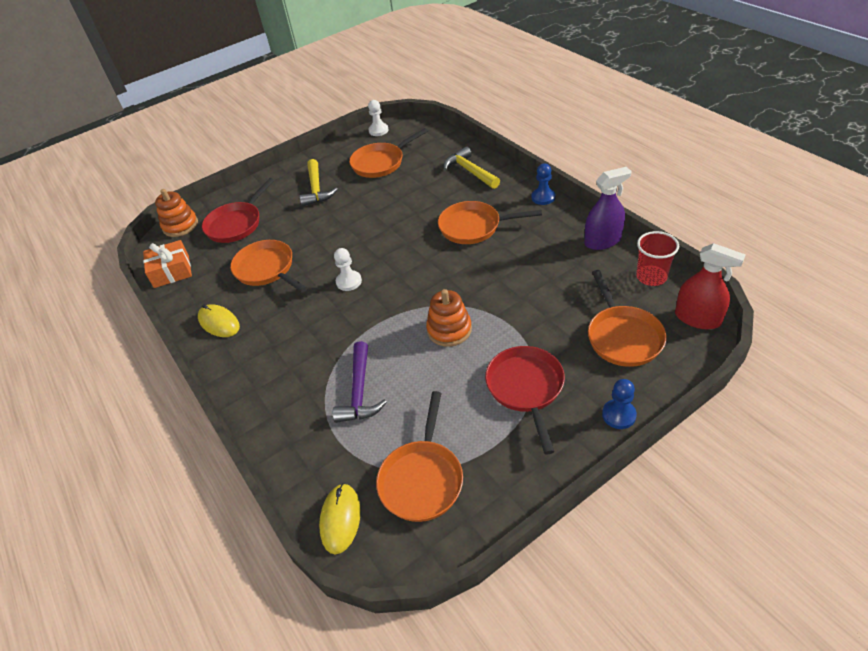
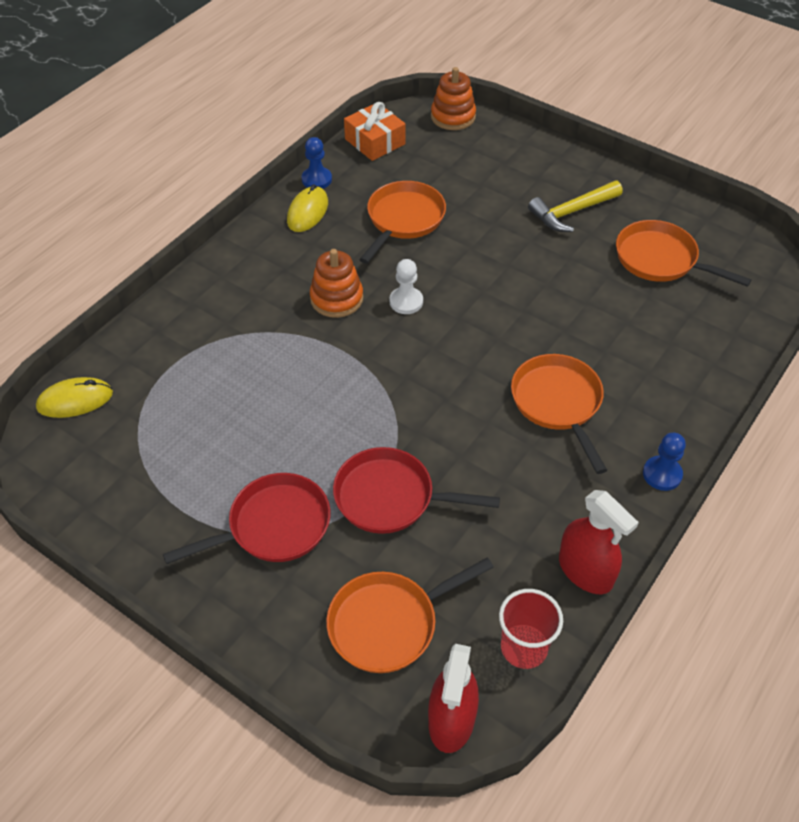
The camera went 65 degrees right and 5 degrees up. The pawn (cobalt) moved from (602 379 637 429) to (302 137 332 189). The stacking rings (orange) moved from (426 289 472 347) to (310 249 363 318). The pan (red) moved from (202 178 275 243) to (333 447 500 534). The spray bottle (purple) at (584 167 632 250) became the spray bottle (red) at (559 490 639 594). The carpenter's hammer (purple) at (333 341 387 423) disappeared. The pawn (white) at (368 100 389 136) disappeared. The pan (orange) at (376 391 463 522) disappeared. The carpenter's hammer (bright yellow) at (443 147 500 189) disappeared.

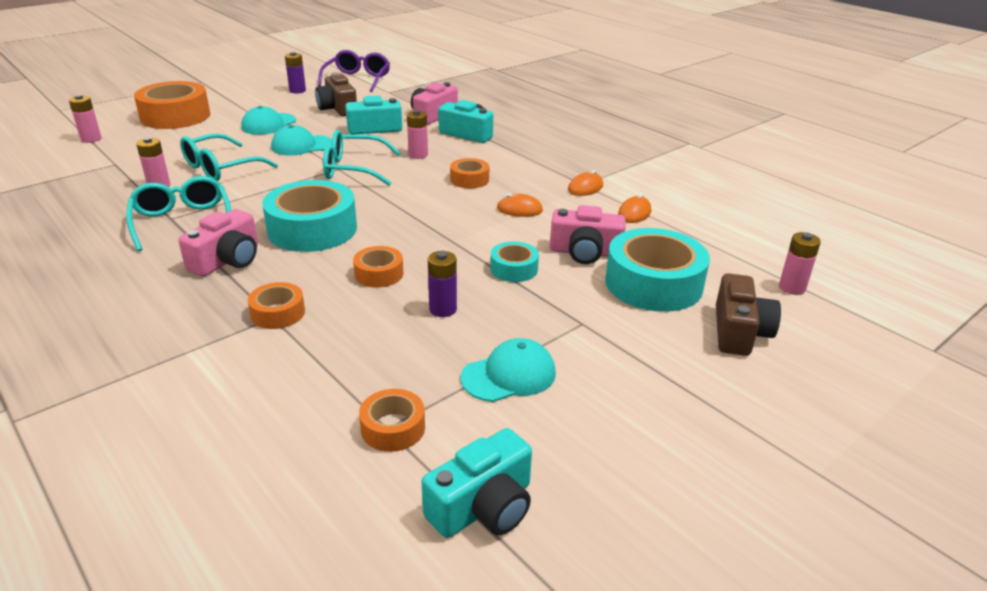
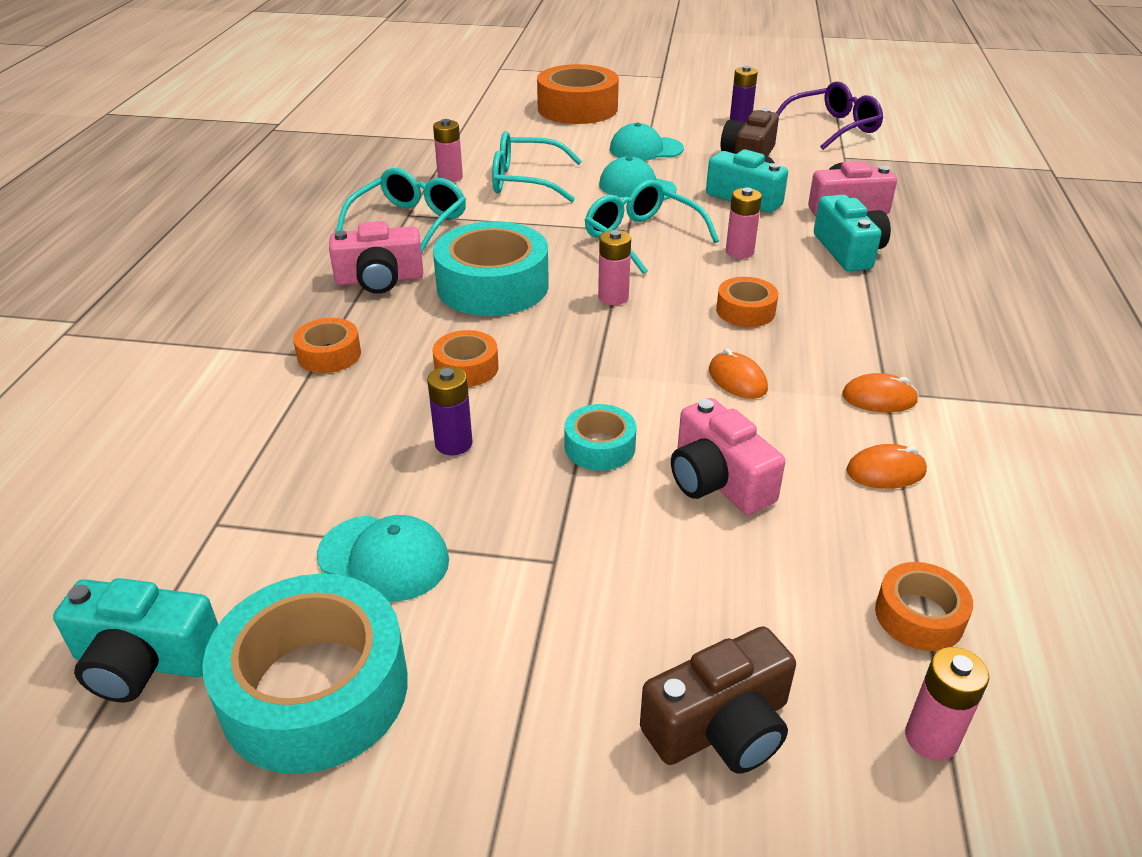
The camera went 50 degrees right and 5 degrees up. The tape (teal) moved from (605 228 710 312) to (202 574 408 774). The AA battery (rose-pink) moved from (69 94 102 143) to (598 230 631 305). The tape (orange) moved from (359 389 425 452) to (875 562 973 651).

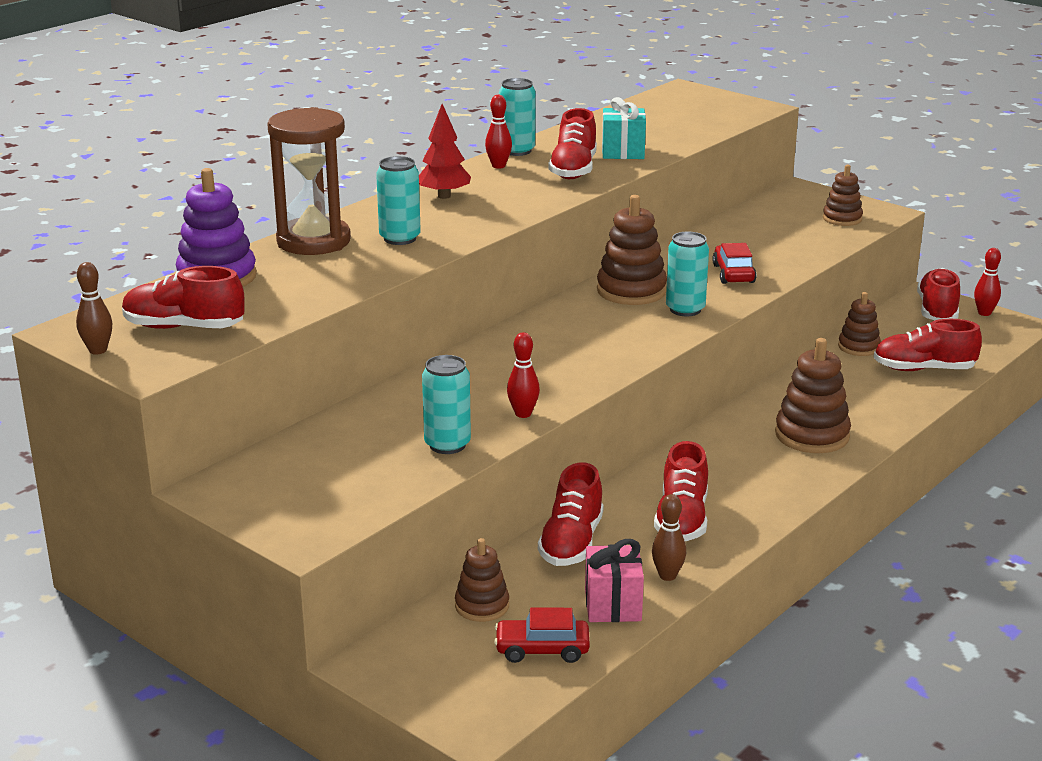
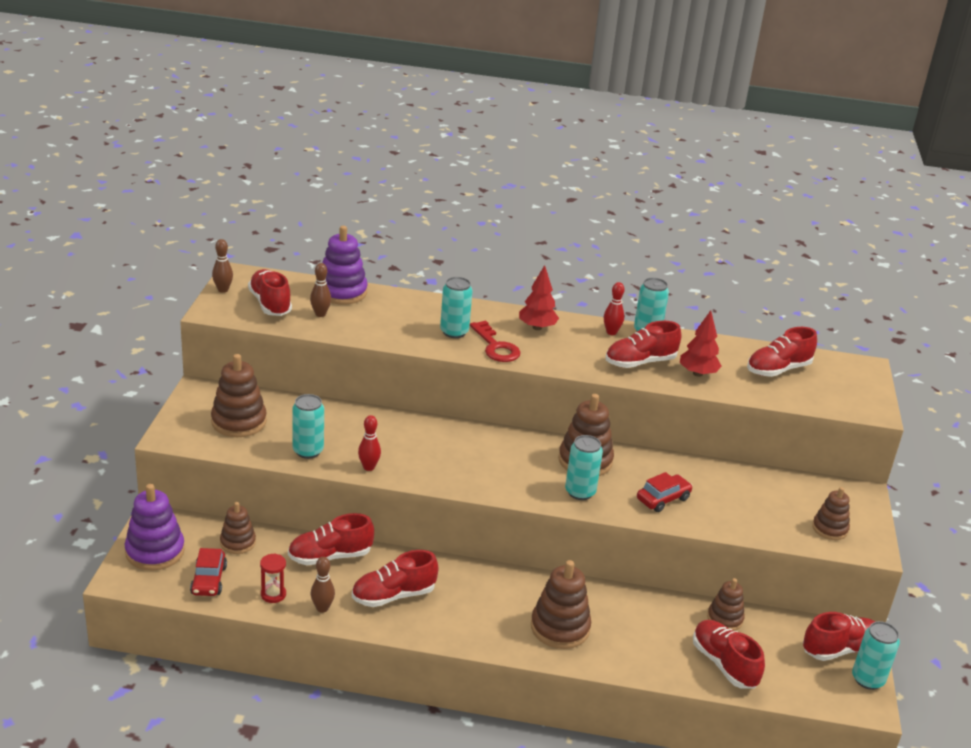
The camera went 55 degrees right and 5 degrees up. The stacking rings (purple) at (125 484 185 570) appeared. The automobile (red) at (494 608 590 663) turned 150 degrees counterclockwise. The stacking rings (dark brown) at (211 354 267 437) appeared. The wrapped gift (rose-pink) at (585 539 644 622) was replaced by the sandglass (red) at (260 553 286 603). The tenpin (dark brown) at (310 263 331 317) appeared. The door key (red) at (470 321 521 362) appeared. The wrapped gift (teal) at (602 97 646 159) was replaced by the fir tree (red) at (680 311 722 377). The sneaker (red) at (747 327 817 377) appeared. The tenpin (red) at (974 248 1001 316) was replaced by the can (teal) at (852 621 900 690). The sandglass (dark brown) at (267 107 351 255) disappeared.

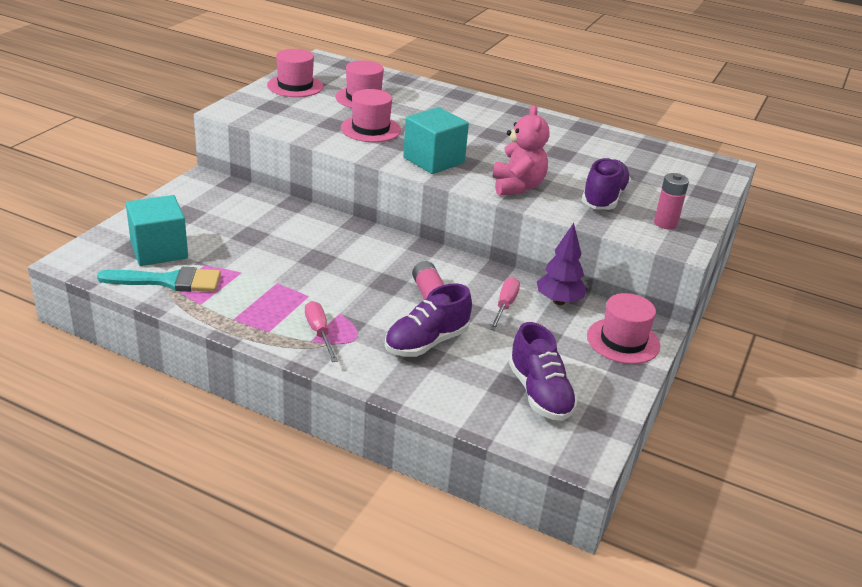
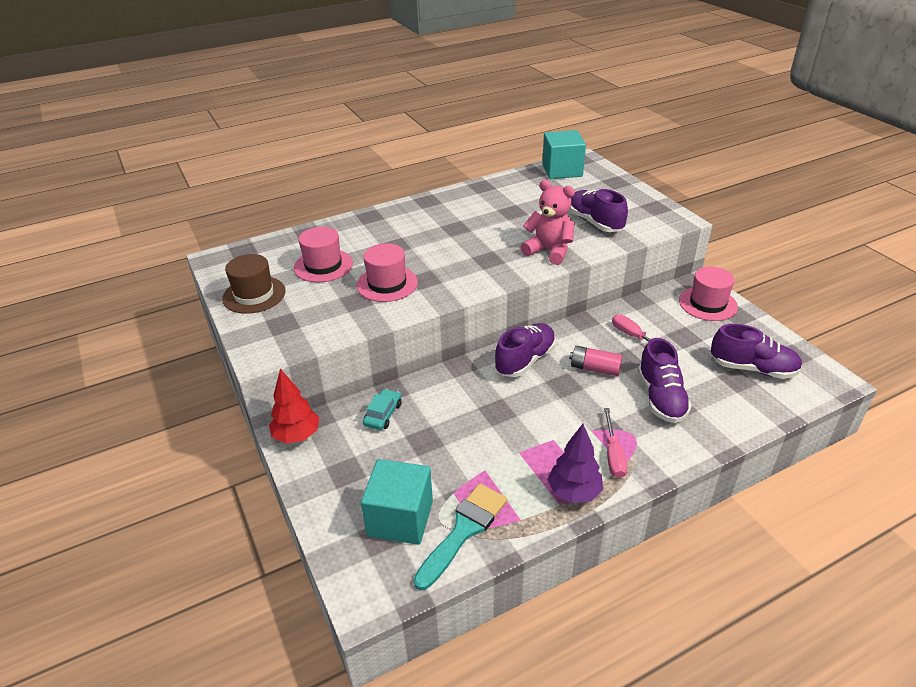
The camera went 50 degrees left and 5 degrees up. The tall hat (rose-pink) at (267 49 323 97) became the tall hat (dark brown) at (222 254 286 314). The fir tree (red) at (269 369 319 444) appeared. The automobile (teal) at (363 389 401 430) appeared. The sneaker (purple) at (495 323 556 377) appeared. The block (teal) moved from (403 107 469 174) to (542 130 586 179). The fir tree (purple) moved from (537 223 587 305) to (547 424 603 503). The hand screwdriver (rose-pink) at (305 301 338 362) turned 105 degrees counterclockwise. The AA battery (rose-pink) at (654 173 689 229) disappeared.

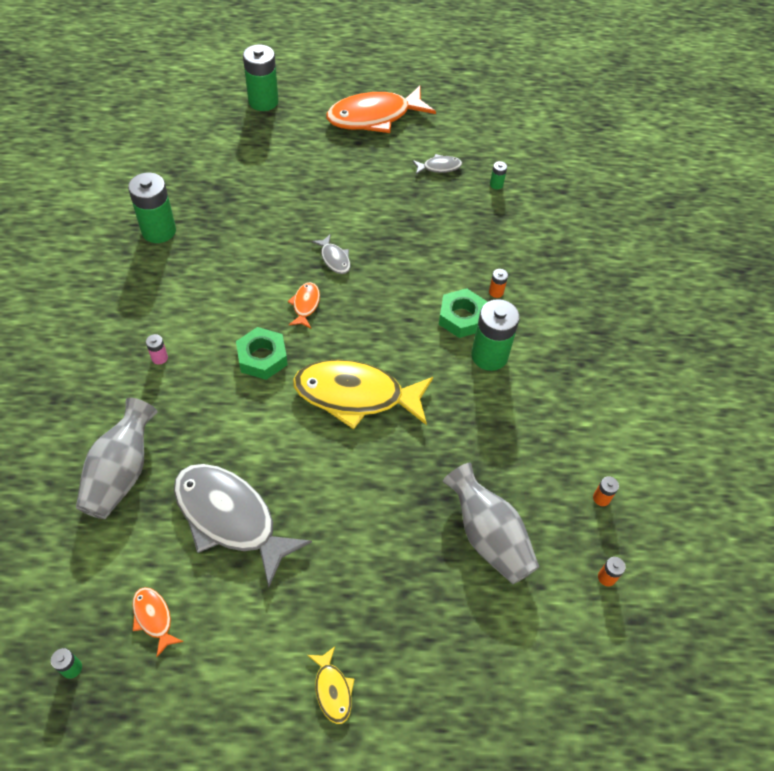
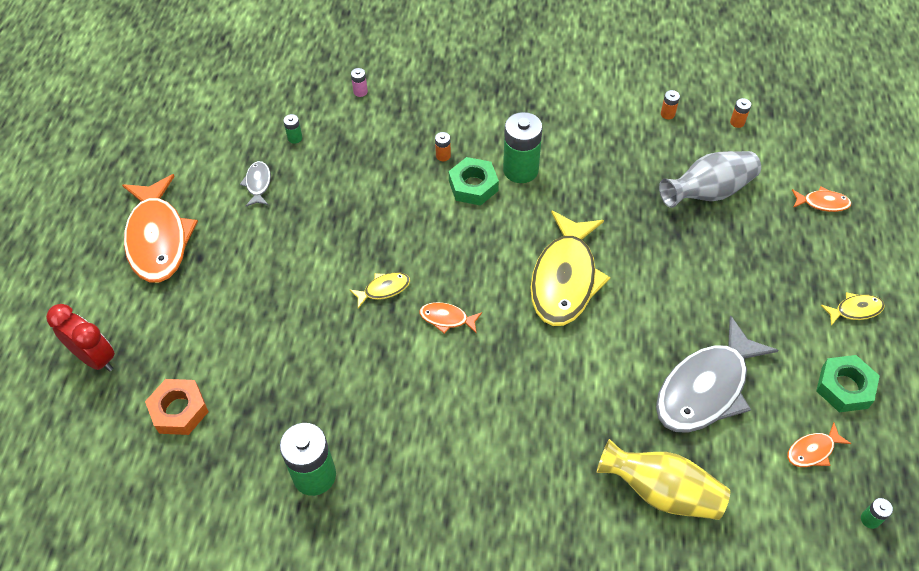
The camera went 80 degrees left and 0 degrees up. The AA battery (emerald) at (243 44 278 111) was replaced by the alarm clock (red) at (46 304 115 372). The hexagon nut (orange) at (145 379 209 435) appeared. The fish figure (grey) at (312 234 351 274) became the fish figure (bright yellow) at (350 272 410 309). The AA battery (rose-pink) moved from (146 334 168 365) to (351 68 368 97). The flower vase (grey) at (76 398 157 519) became the flower vase (bright yellow) at (596 439 730 520). The fish figure (orange) at (792 186 852 212) appeared. The hexagon nut (emerald) moved from (236 327 288 380) to (816 355 880 412).

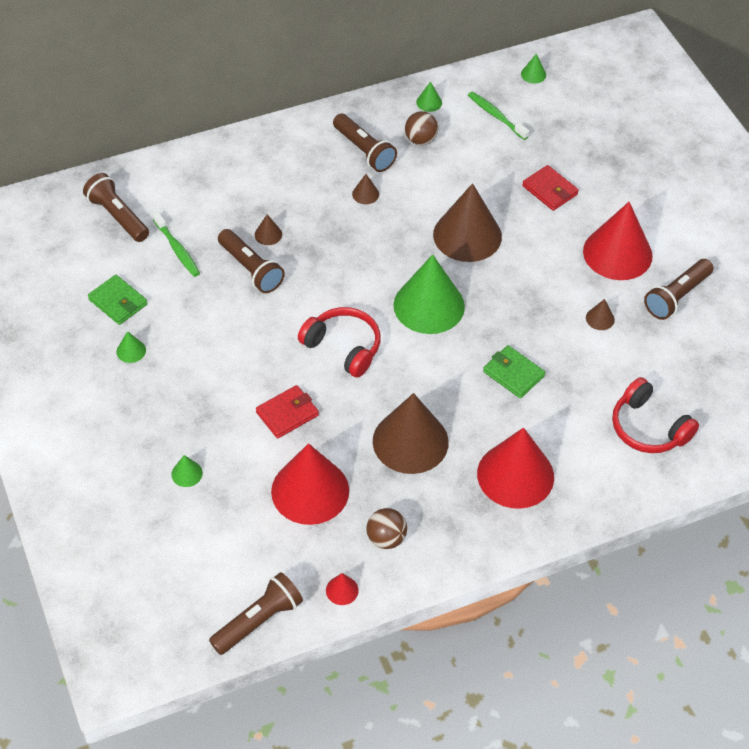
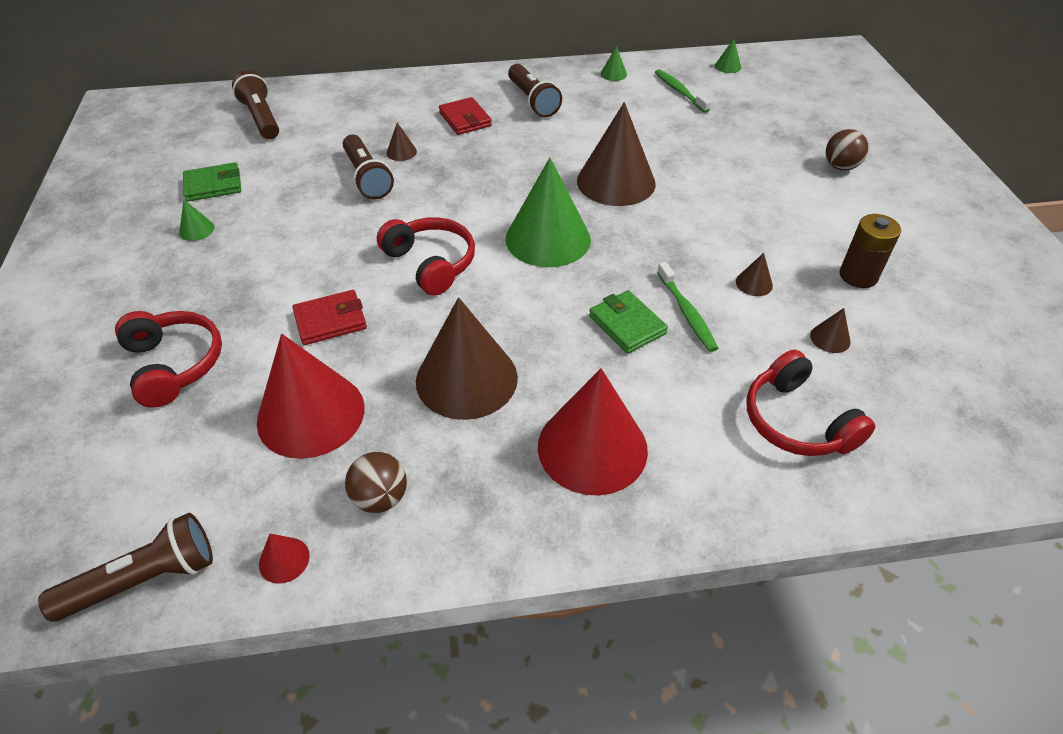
The camera went 15 degrees right and 5 degrees down. The cone shape (emerald) at (171 455 203 487) was replaced by the headset (red) at (115 311 222 408). The wallet (emerald) at (88 275 148 325) turned 75 degrees counterclockwise. The wallet (red) moved from (522 165 579 211) to (439 97 492 135). The dental brush (emerald) moved from (152 212 200 277) to (657 262 718 352). The cone shape (dark brown) moved from (352 174 379 204) to (810 308 851 353). The ball (dark brown) moved from (405 111 438 145) to (826 129 869 171). The torch (dark brown) at (644 259 713 320) was replaced by the AA battery (dark brown) at (840 214 901 288). The cone shape (red) at (583 202 652 280) disappeared.

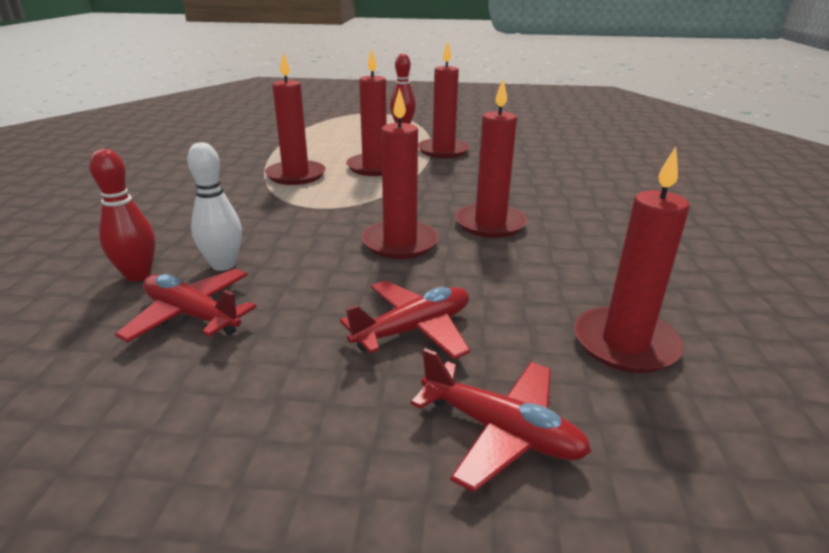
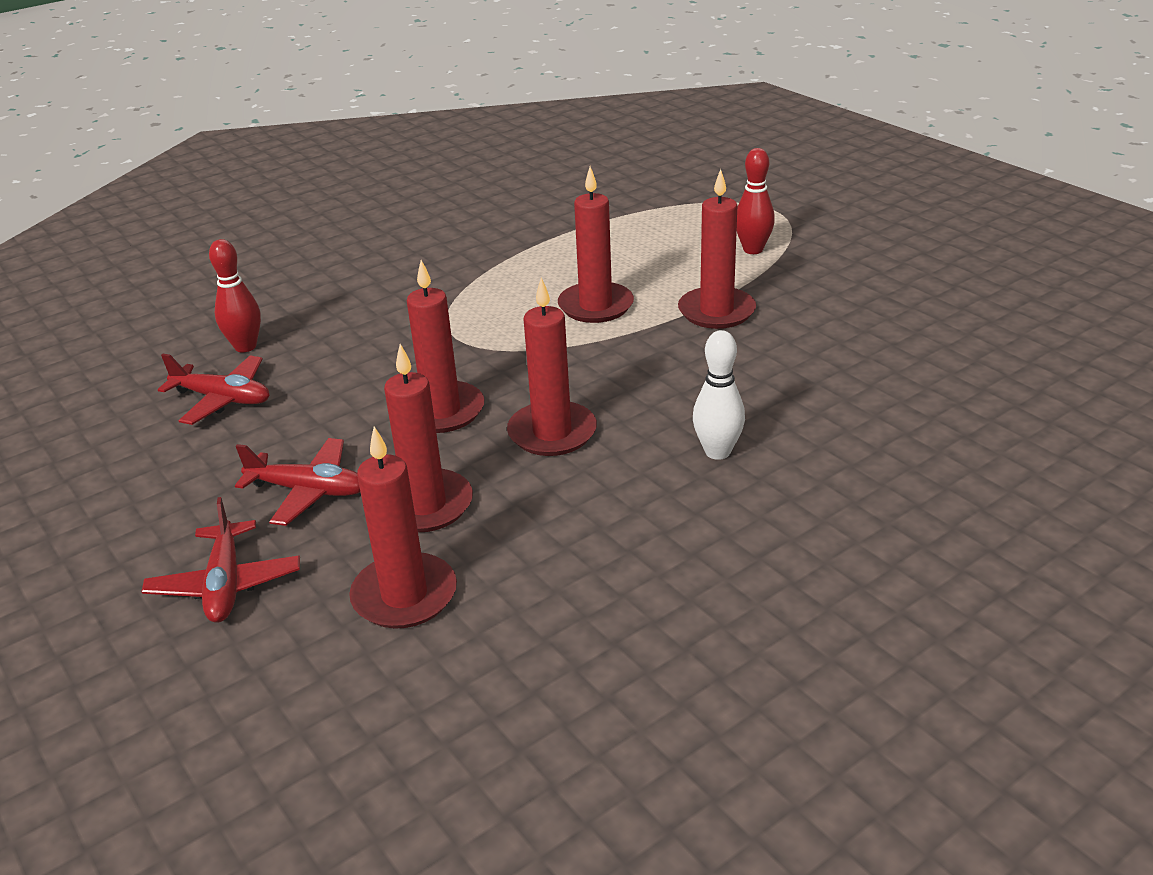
The camera went 50 degrees right and 5 degrees up. The aeroplane (red) at (115 269 257 343) turned 120 degrees clockwise. The pillar candle (red) moved from (265 53 326 185) to (384 344 473 533). The tenpin (white) moved from (187 142 242 271) to (693 330 745 460).

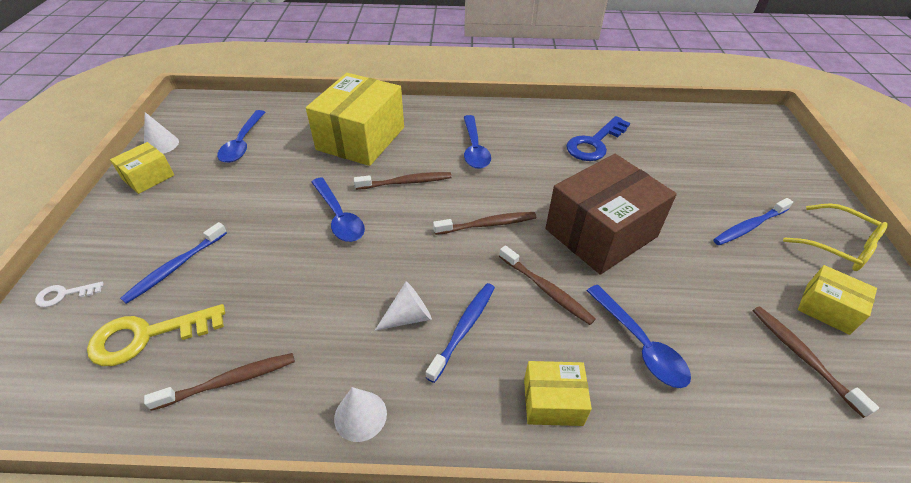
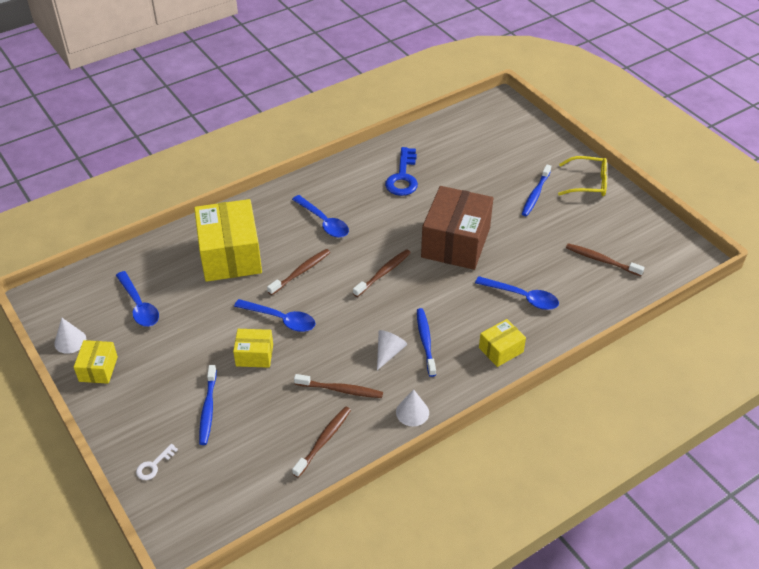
The camera went 35 degrees left and 0 degrees up. The box (bright yellow) moved from (798 265 877 335) to (233 329 273 368). The dental brush (dark brown) moved from (499 245 596 325) to (294 374 383 398). The door key (bright yellow) at (87 304 225 366) disappeared.

